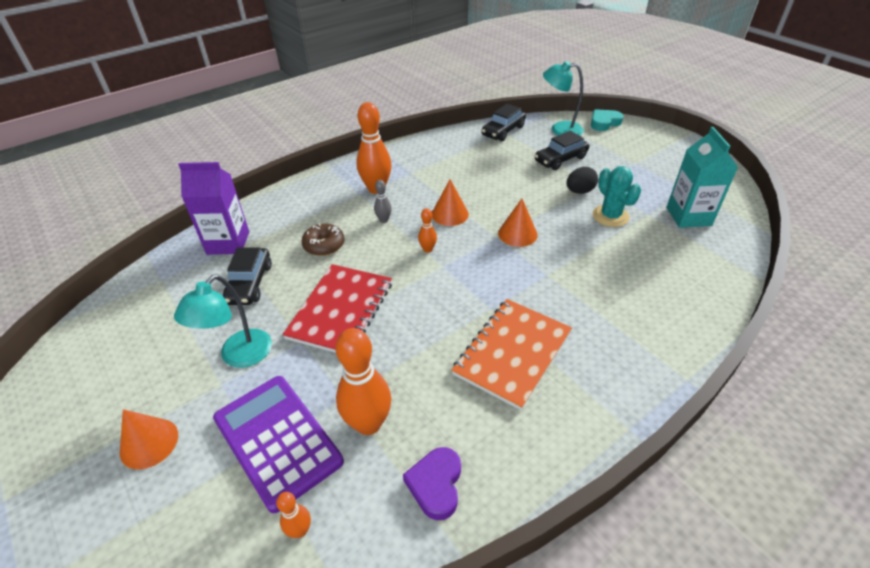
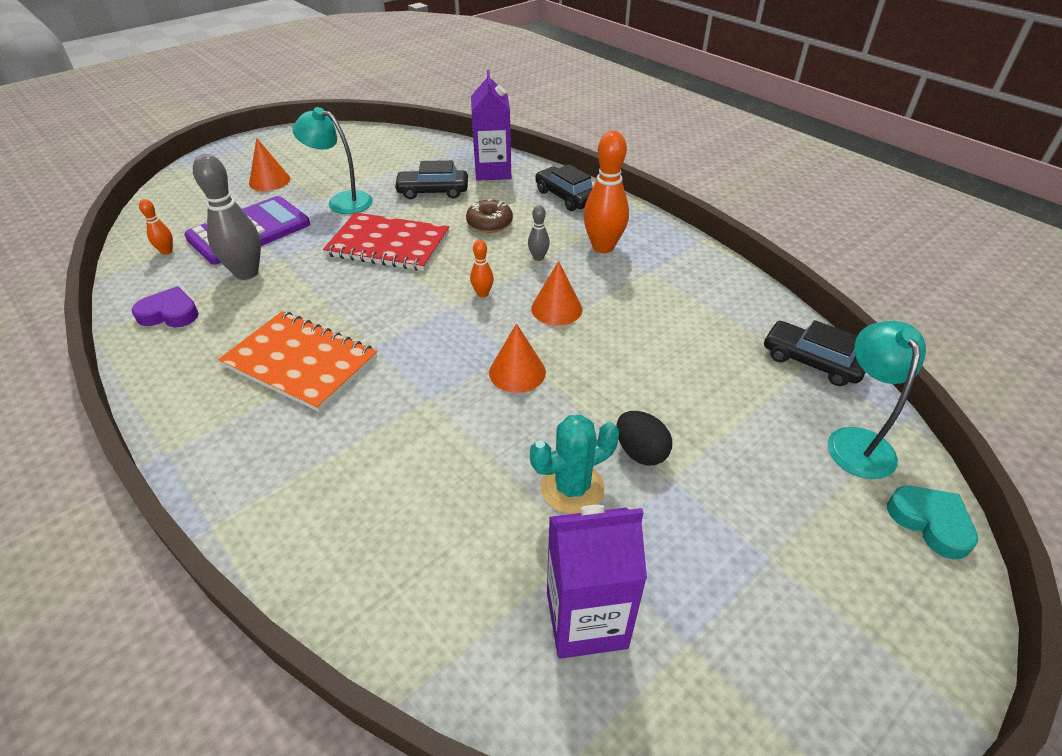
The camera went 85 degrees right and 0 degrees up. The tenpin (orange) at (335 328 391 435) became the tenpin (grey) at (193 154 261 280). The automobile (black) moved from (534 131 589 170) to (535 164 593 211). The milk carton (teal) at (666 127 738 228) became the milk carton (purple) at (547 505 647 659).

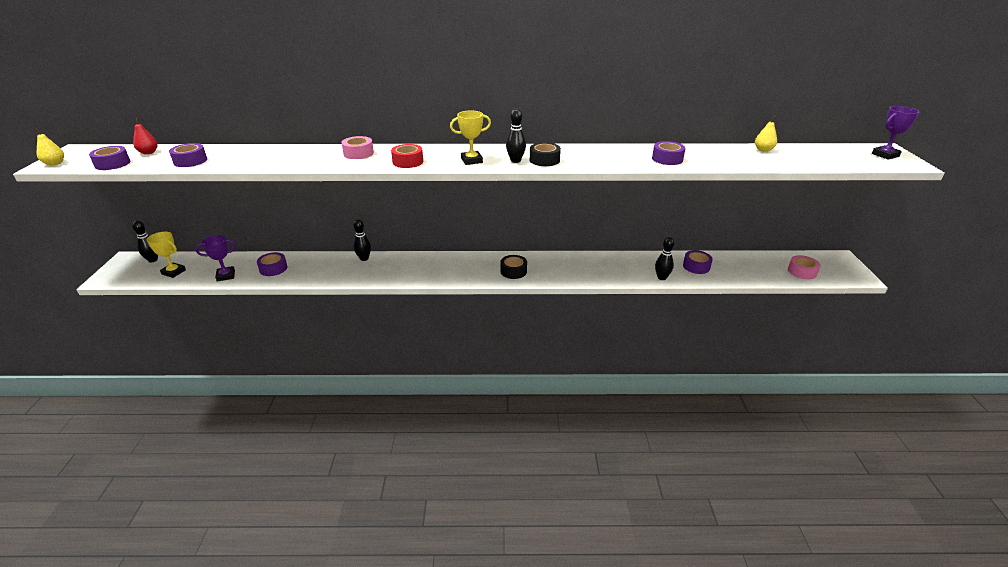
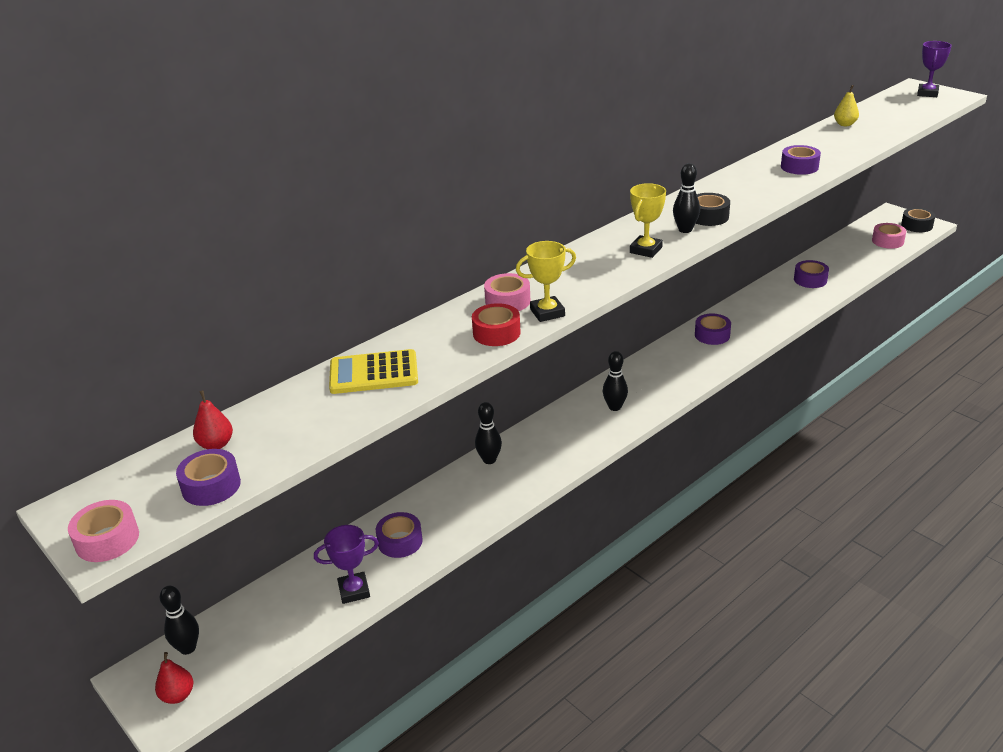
The camera went 40 degrees left and 0 degrees up. The toy pear (bright yellow) at (35 128 64 166) was replaced by the tape (rose-pink) at (68 500 139 562). The toy pear (red) at (155 652 193 704) appeared. The trophy (purple) at (196 235 237 282) turned 45 degrees clockwise. The calculator (bright yellow) at (329 349 418 394) appeared. The tape (red) moved from (391 144 423 168) to (472 303 521 346). The trophy (bright yellow) moved from (147 232 186 278) to (516 241 576 322). The tenpin (black) moved from (655 237 675 280) to (603 351 628 411). The tape (purple) moved from (169 143 207 167) to (695 313 731 345). The tape (black) moved from (500 255 527 279) to (901 208 935 232).

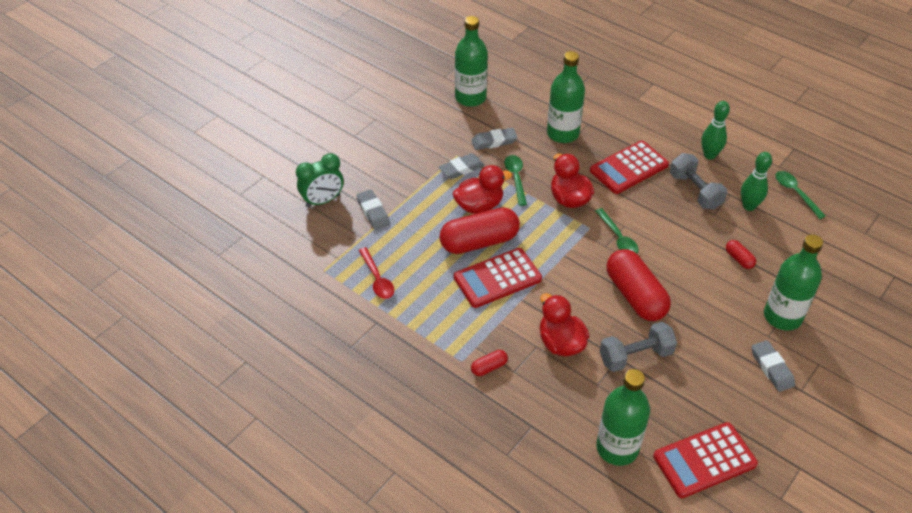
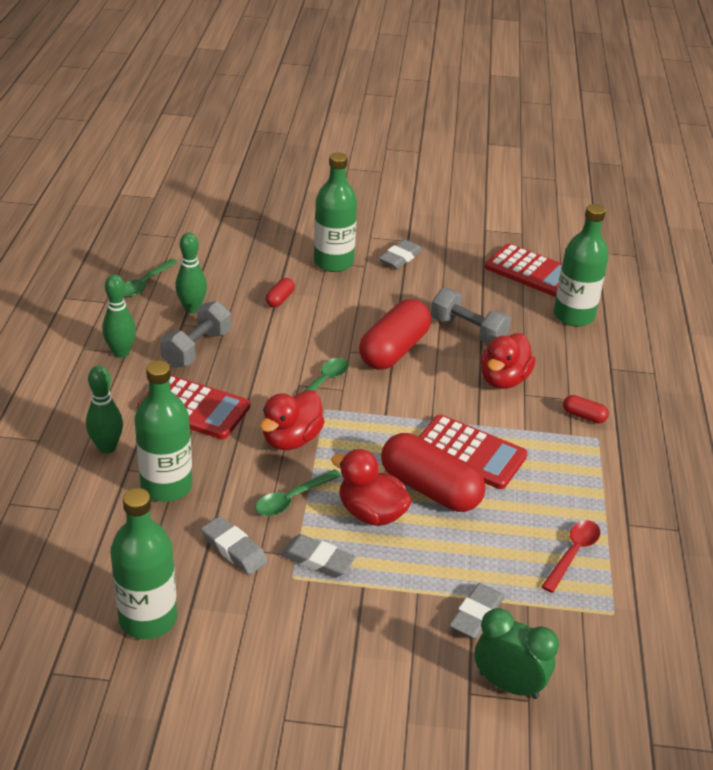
The camera went 125 degrees left and 10 degrees down. The tenpin (emerald) at (86 366 123 454) appeared.

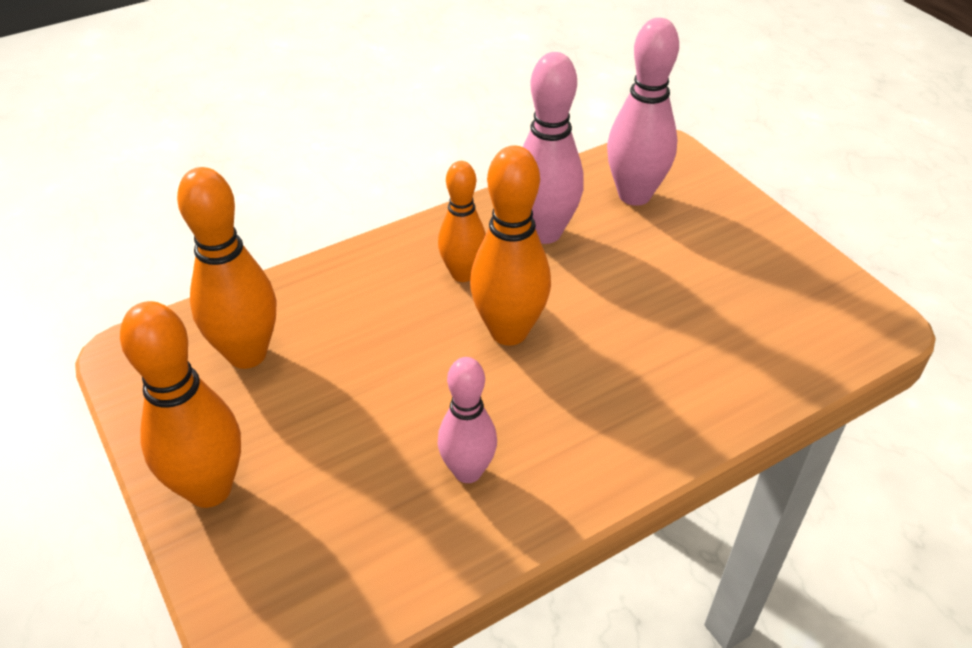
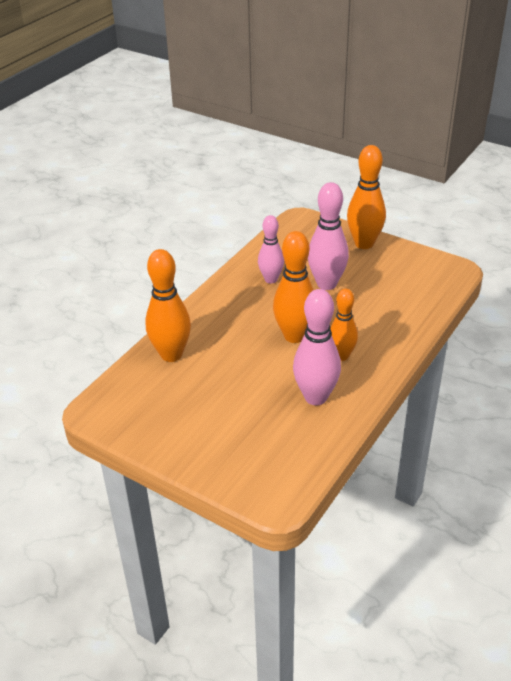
The camera went 155 degrees right and 5 degrees down. The tenpin (orange) moved from (177 167 276 369) to (145 249 191 362). The tenpin (rose-pink) moved from (607 18 679 206) to (308 182 349 290).

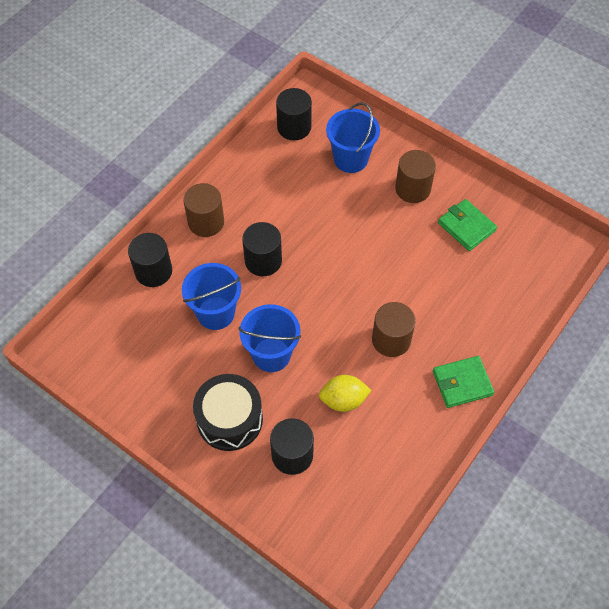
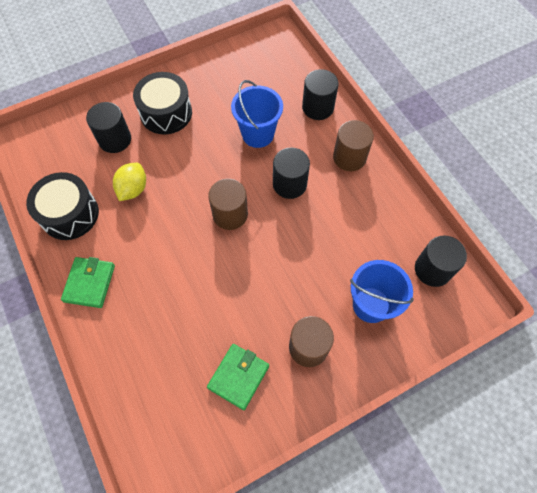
The camera went 115 degrees right and 5 degrees up. The drum (black) at (26 172 99 240) appeared. The wallet (emerald) at (438 199 497 251) turned 45 degrees counterclockwise. The solid cylinder (dark brown) moved from (372 302 416 357) to (208 179 248 230). The sand bucket (cobalt) at (238 304 301 372) disappeared.

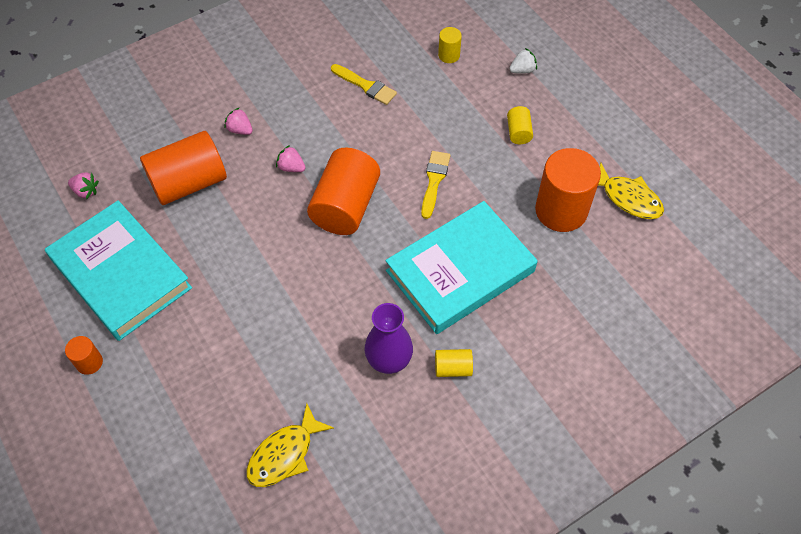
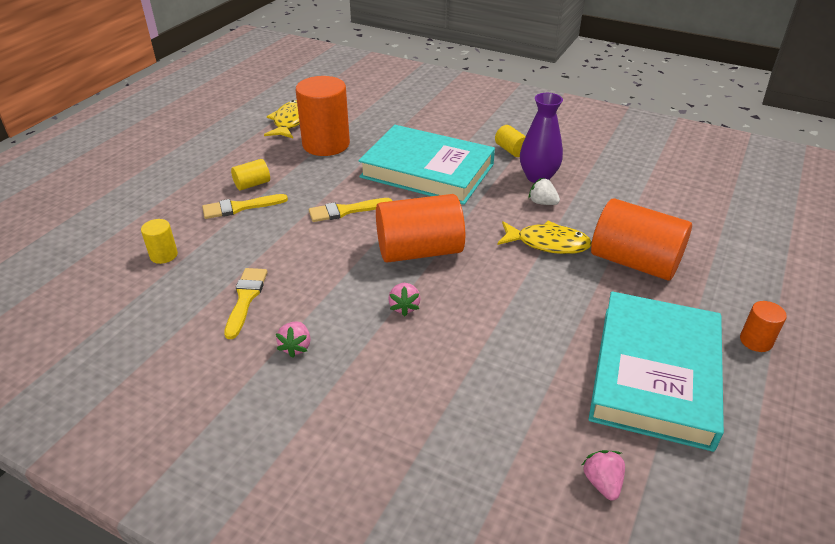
The camera went 120 degrees left and 20 degrees down. The paint brush (bright yellow) at (202 194 288 219) appeared. The berry (rose-pink) moved from (224 107 253 135) to (276 322 311 358). The fish figure (bright yellow) moved from (246 403 334 487) to (497 221 592 254). The berry (white) moved from (509 48 537 74) to (528 178 560 205). The solid cylinder (orange) moved from (140 131 227 205) to (591 198 692 281).

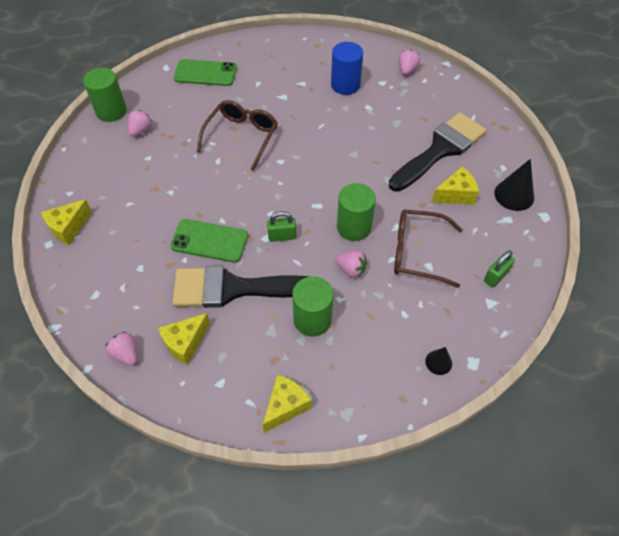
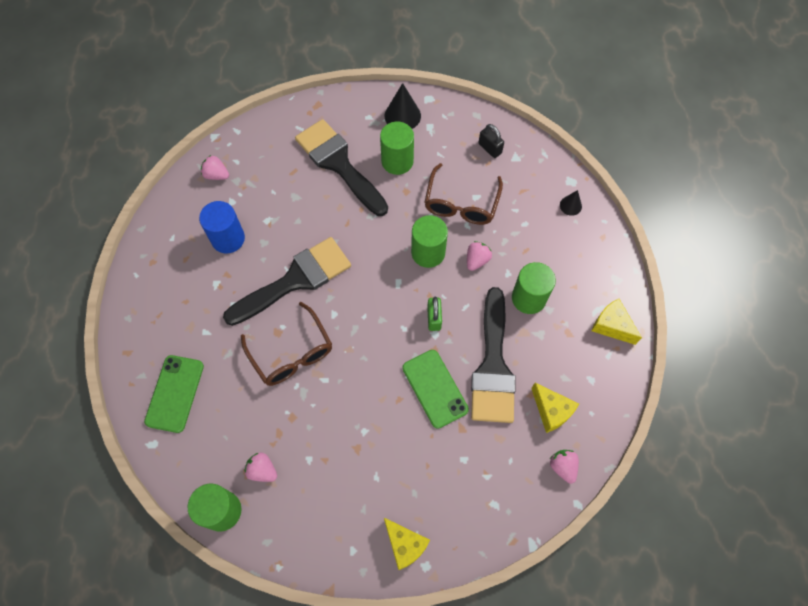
The camera went 85 degrees left and 10 degrees up. The paint brush (black) at (223 237 351 326) appeared. The glasses (dark brown) at (197 100 278 171) turned 150 degrees counterclockwise. The cheese (bright yellow) at (432 166 479 205) was replaced by the solid cylinder (emerald) at (380 122 414 175). The phone (emerald) at (170 219 248 263) turned 45 degrees counterclockwise. The padlock (emerald) at (484 250 515 288) became the padlock (black) at (478 124 504 158). The berry (rose-pink) at (106 332 137 365) turned 105 degrees clockwise.

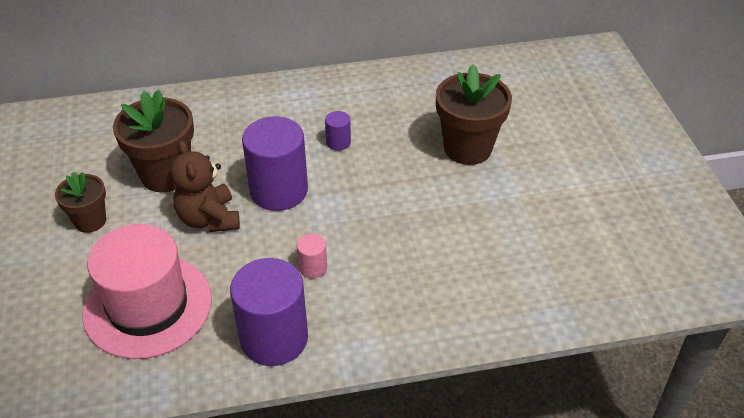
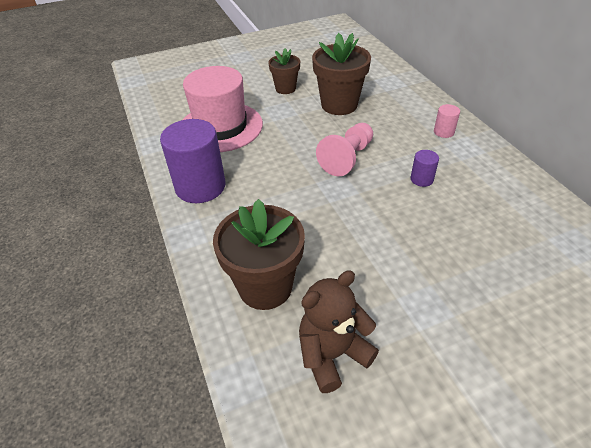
The camera went 80 degrees right and 0 degrees up. The plant pot (dark brown) moved from (436 64 512 165) to (213 199 305 310). The teddy (dark brown) moved from (171 140 240 232) to (299 270 379 393). The solid cylinder (purple) at (242 117 308 211) was replaced by the pawn (rose-pink) at (316 123 373 176). The solid cylinder (rose-pink) moved from (297 234 327 279) to (434 104 460 138).

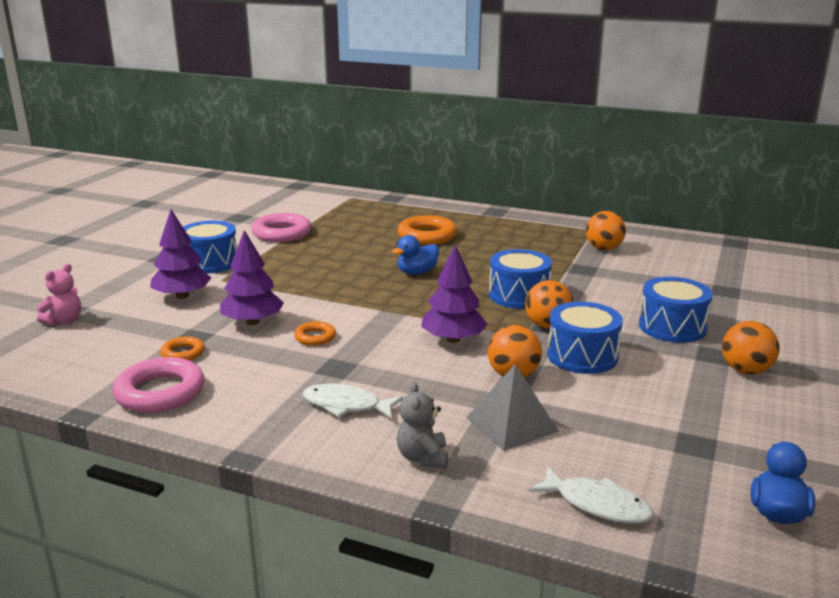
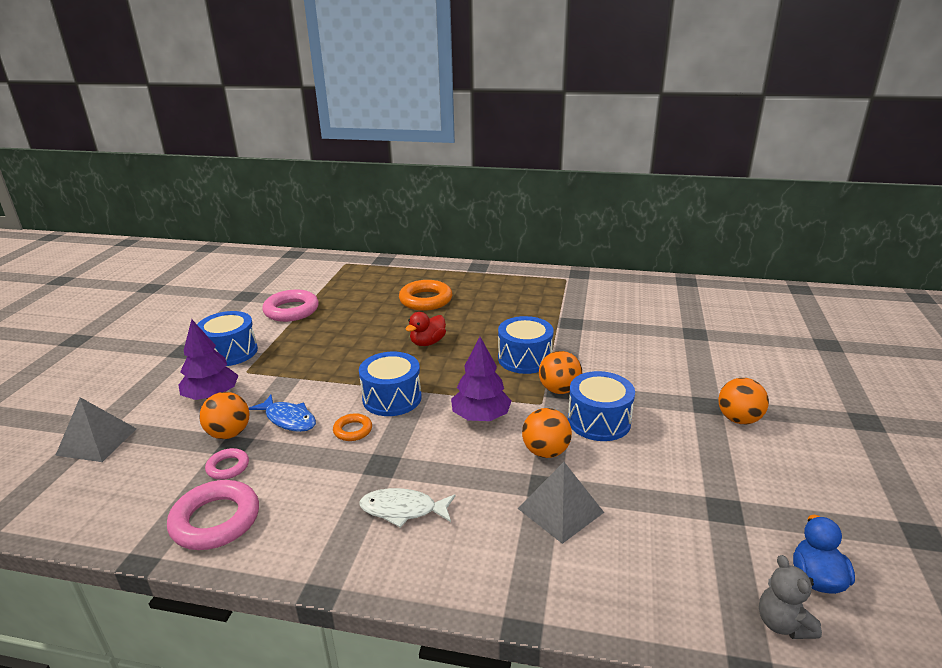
The camera went 10 degrees left and 5 degrees up. The teddy (rose-pink) at (37 264 81 325) was replaced by the pyramid (grey) at (55 397 137 462). The ball (orange) moved from (586 211 626 250) to (199 392 249 439). The ring (orange) at (160 336 205 361) became the ring (rose-pink) at (205 448 249 480). The fir tree (purple) at (220 230 284 325) was replaced by the fish figure (cobalt) at (249 395 316 432). The drum (cobalt) moved from (639 277 713 343) to (359 352 422 416). The duck (cobalt) at (392 235 439 275) became the duck (red) at (406 312 446 346). The teddy (grey) moved from (397 382 448 468) to (759 555 822 639). The fish figure (white) at (529 466 653 524) disappeared.

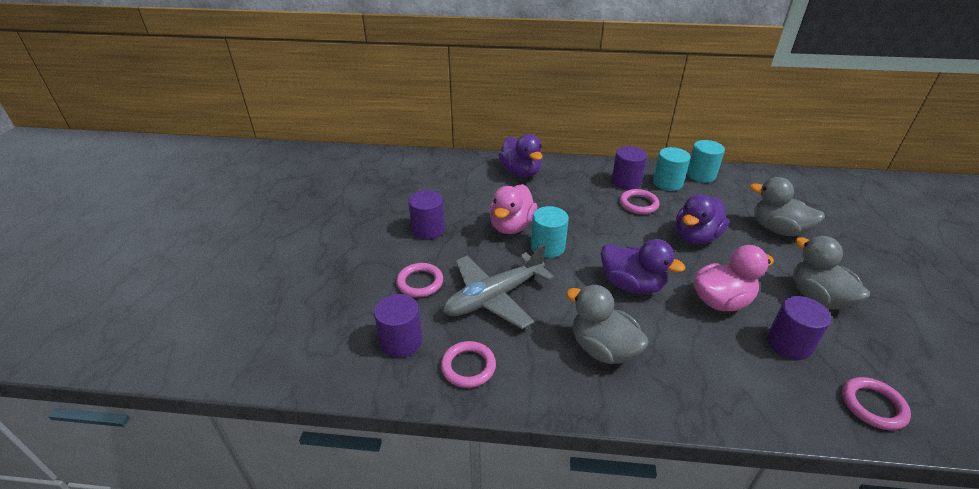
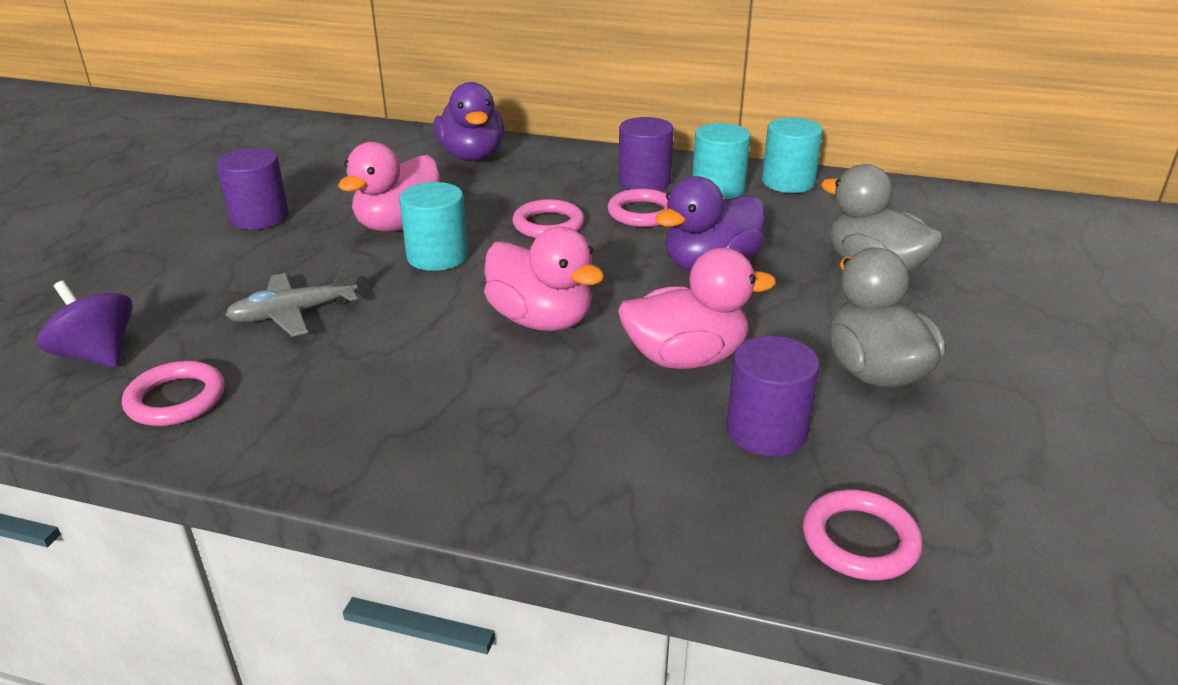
The camera went 10 degrees right and 5 degrees down. The solid cylinder (purple) at (374 294 422 358) was replaced by the toy top (purple) at (38 281 133 367). The aeroplane (grey) at (443 244 554 329) changed to 0.61 times the size. The duck (purple) at (601 239 686 295) became the duck (rose-pink) at (484 227 604 331). The ring (rose-pink) moved from (396 263 443 297) to (512 199 584 238). The duck (grey) at (566 285 649 364) disappeared.

